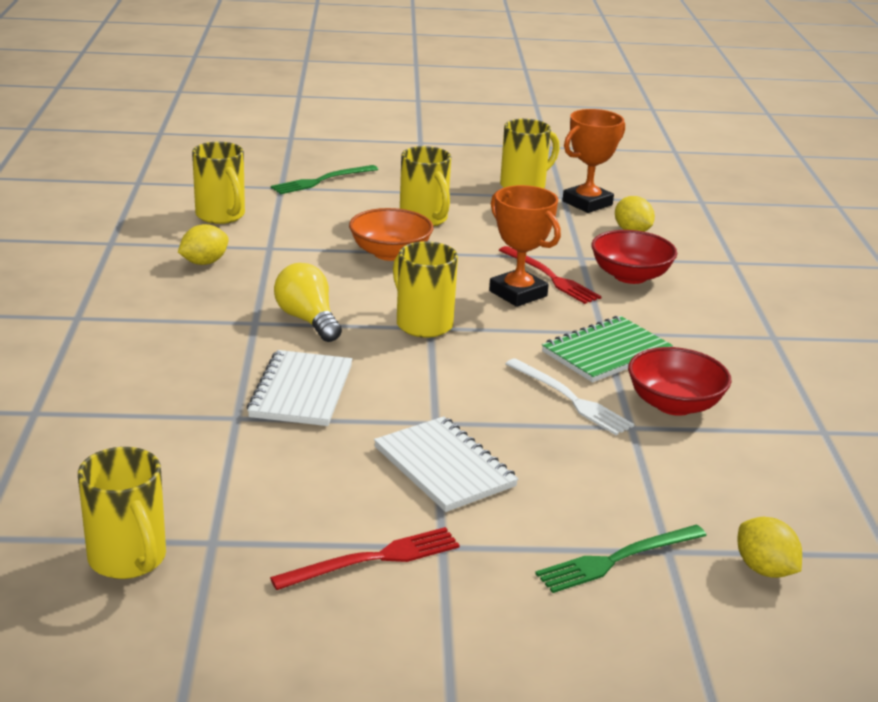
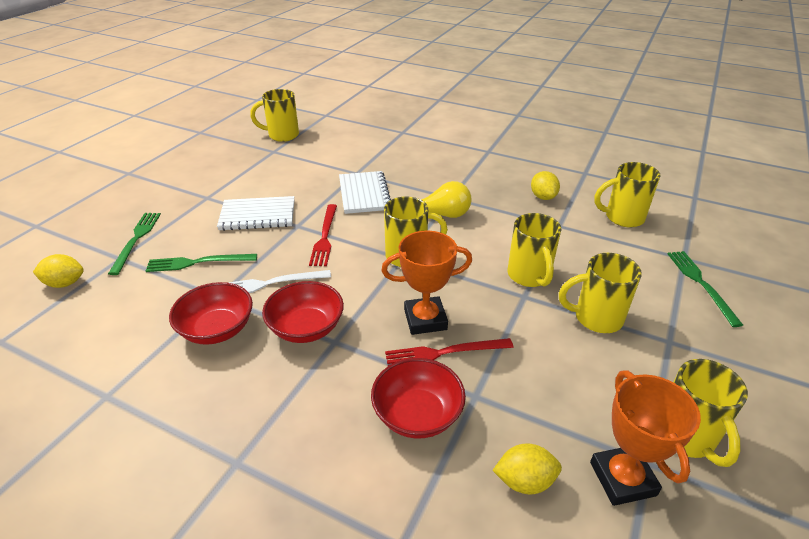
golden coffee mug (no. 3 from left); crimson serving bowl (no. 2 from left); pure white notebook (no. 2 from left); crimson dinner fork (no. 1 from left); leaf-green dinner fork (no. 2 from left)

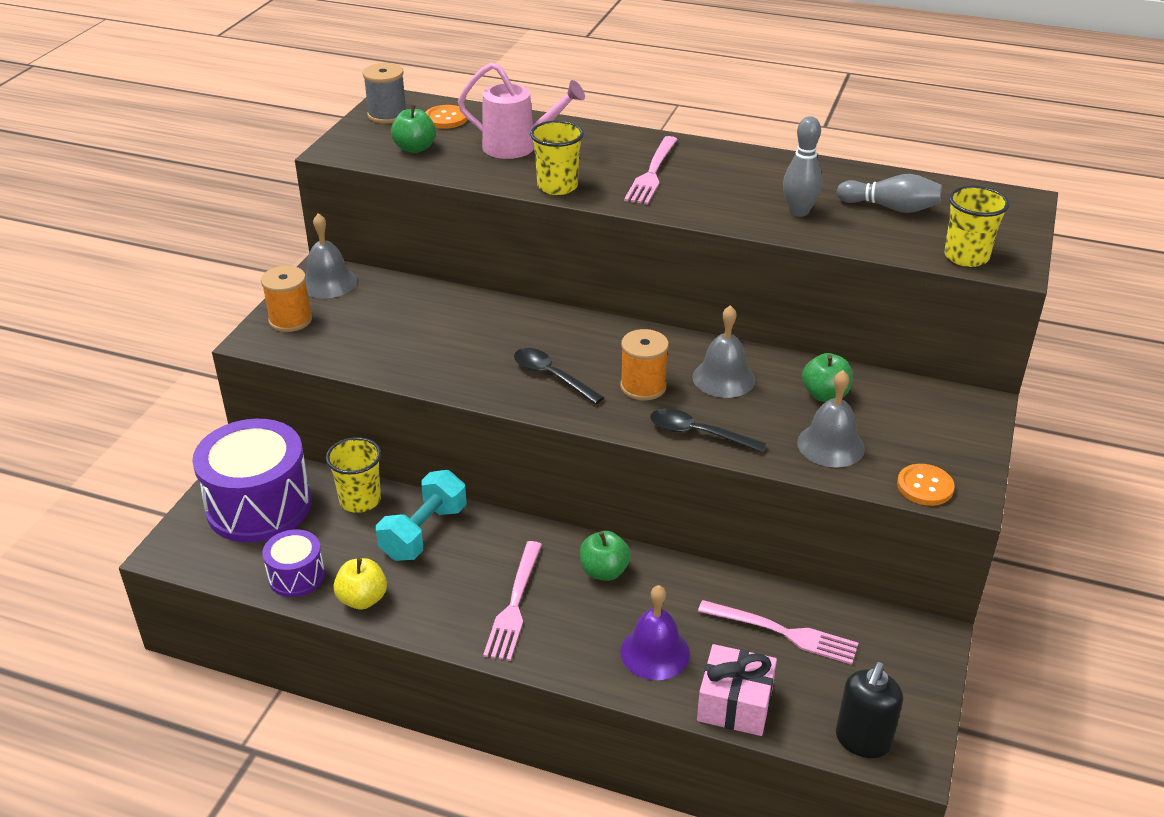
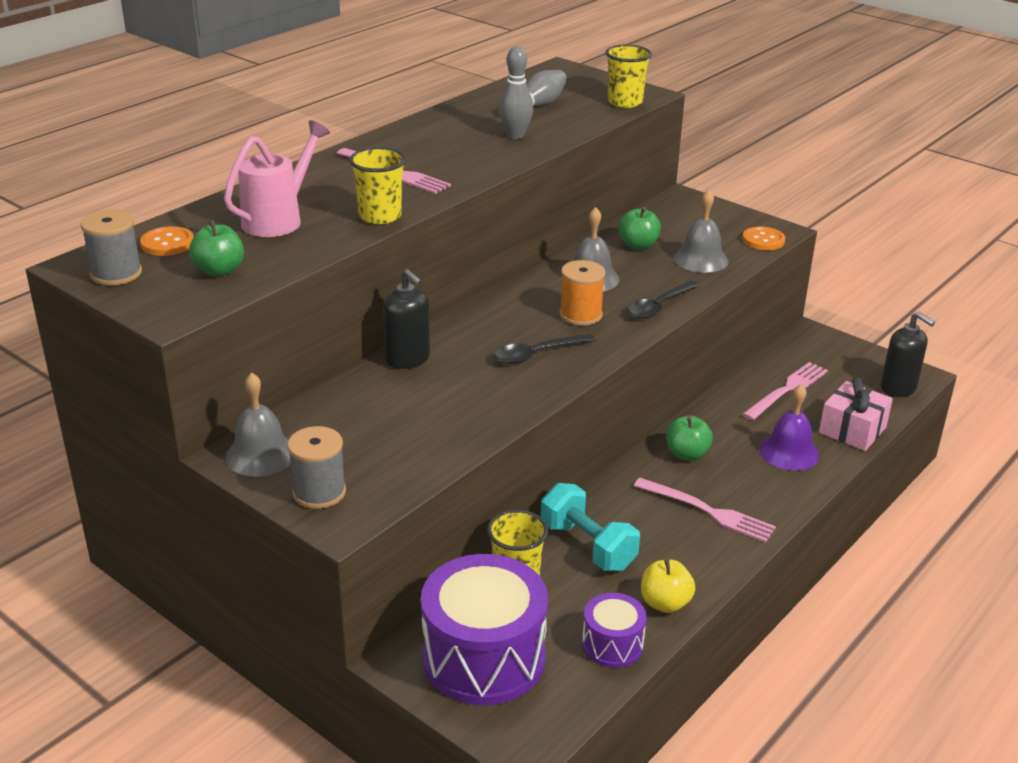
gray reel of thread (no. 2 from left); jet-black soap dispenser (no. 1 from left)

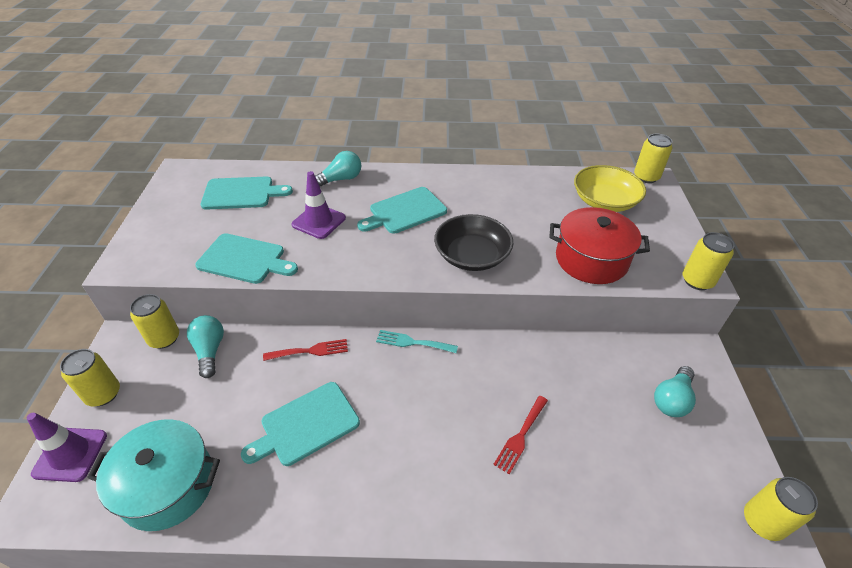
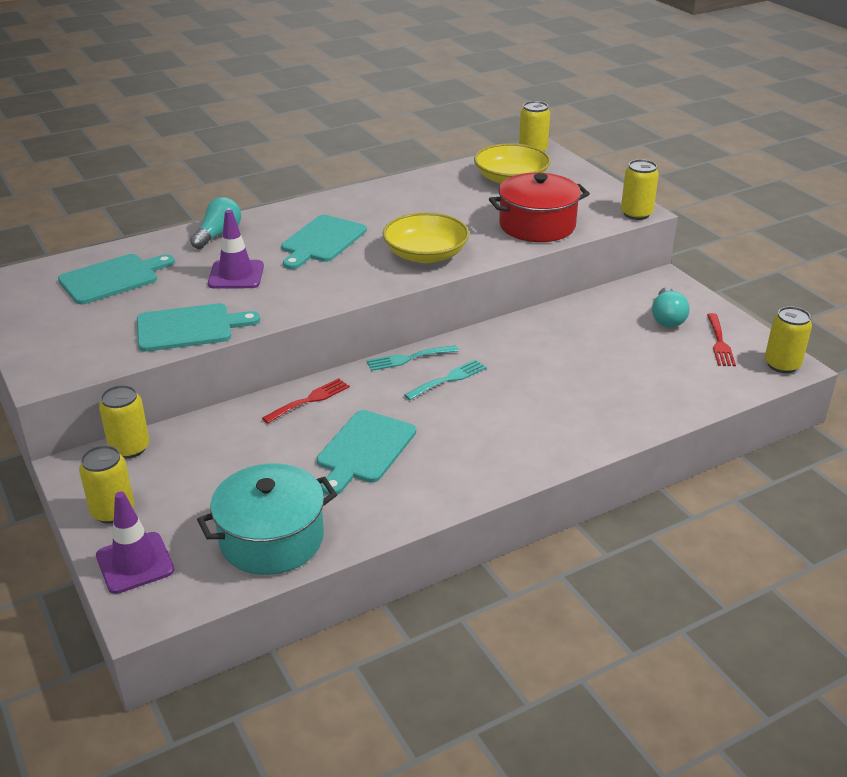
golden serving bowl (no. 1 from left); aqua bulb (no. 1 from left in the first image); crimson dinner fork (no. 2 from left); aqua dinner fork (no. 2 from left)

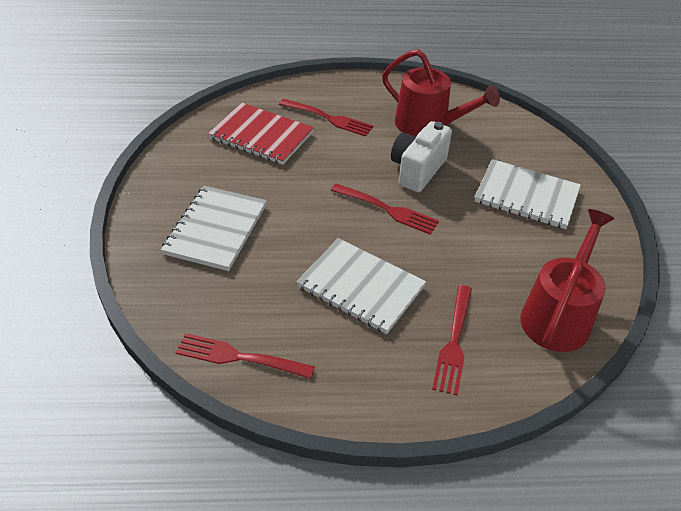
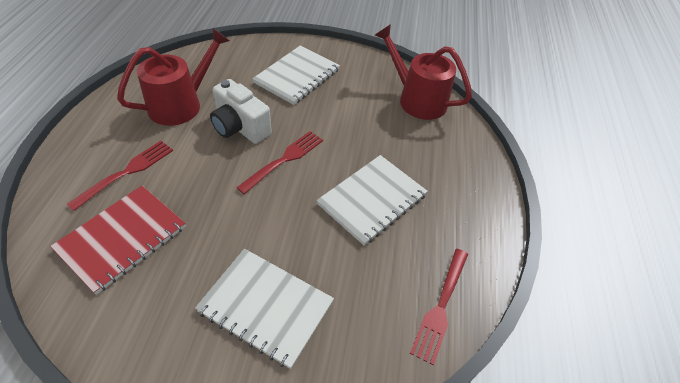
crimson dinner fork (no. 4 from left in the first image)

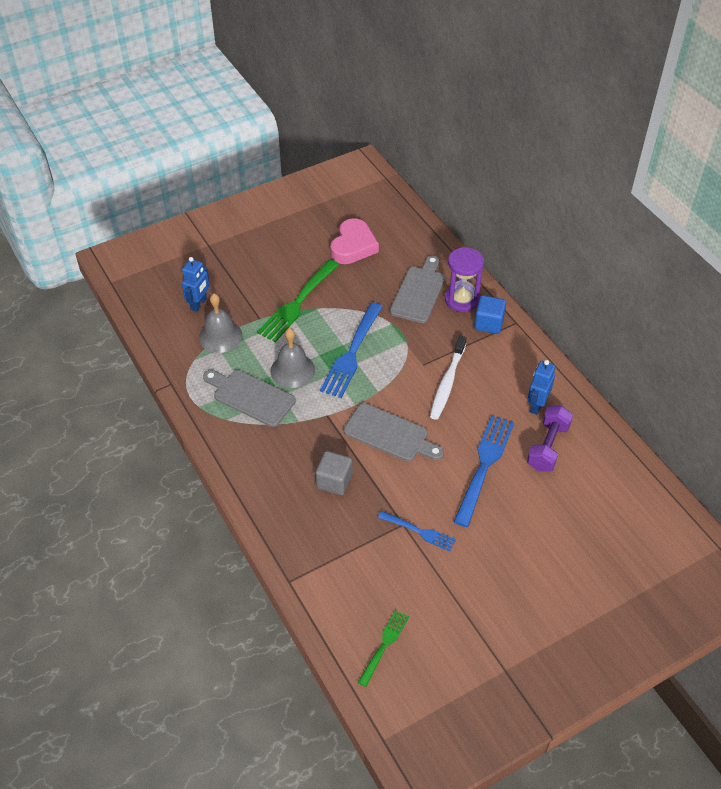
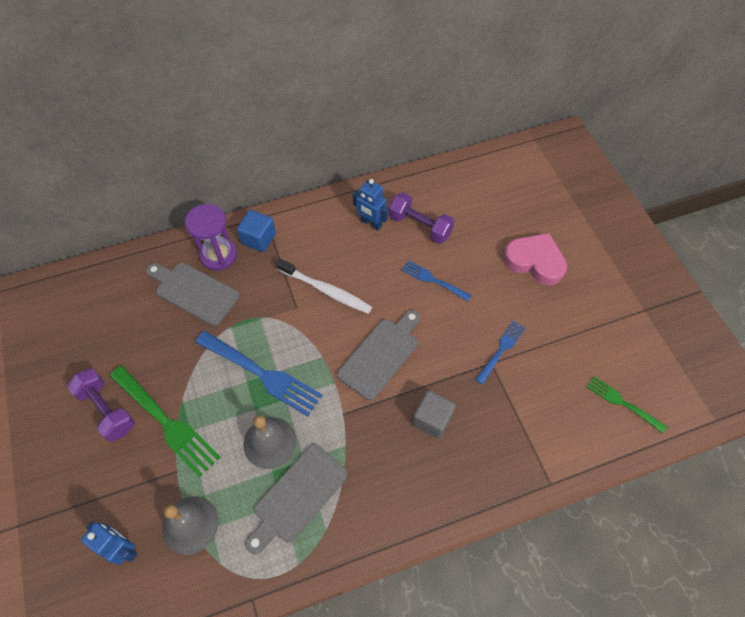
pink heart shape; blue dinner fork (no. 2 from left); purple free weight (no. 1 from left)

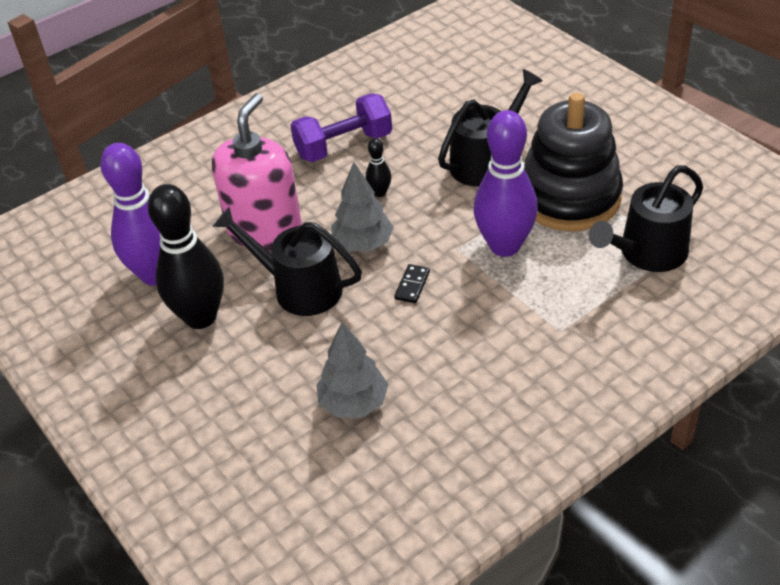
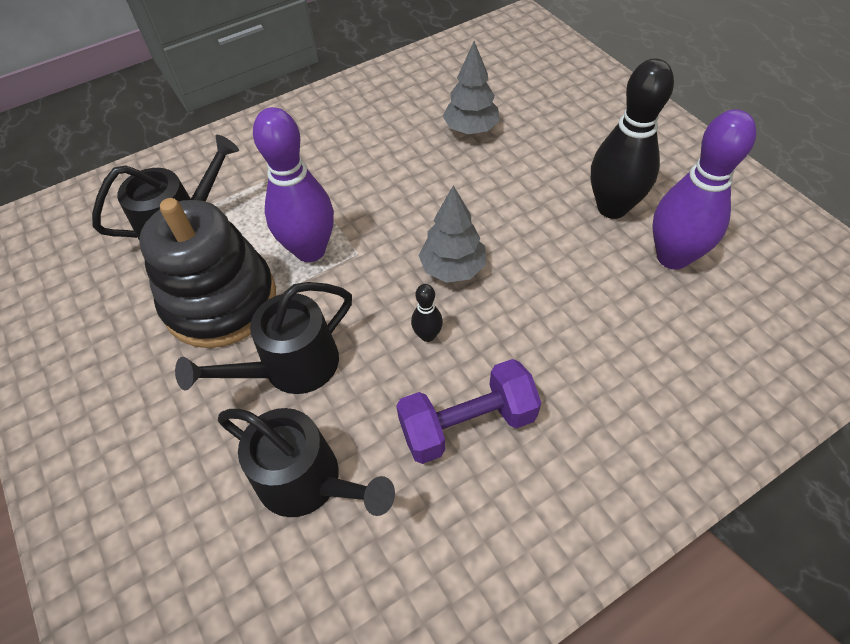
pink soap dispenser; jet-black sprinkling can (no. 3 from left); jet-black domino

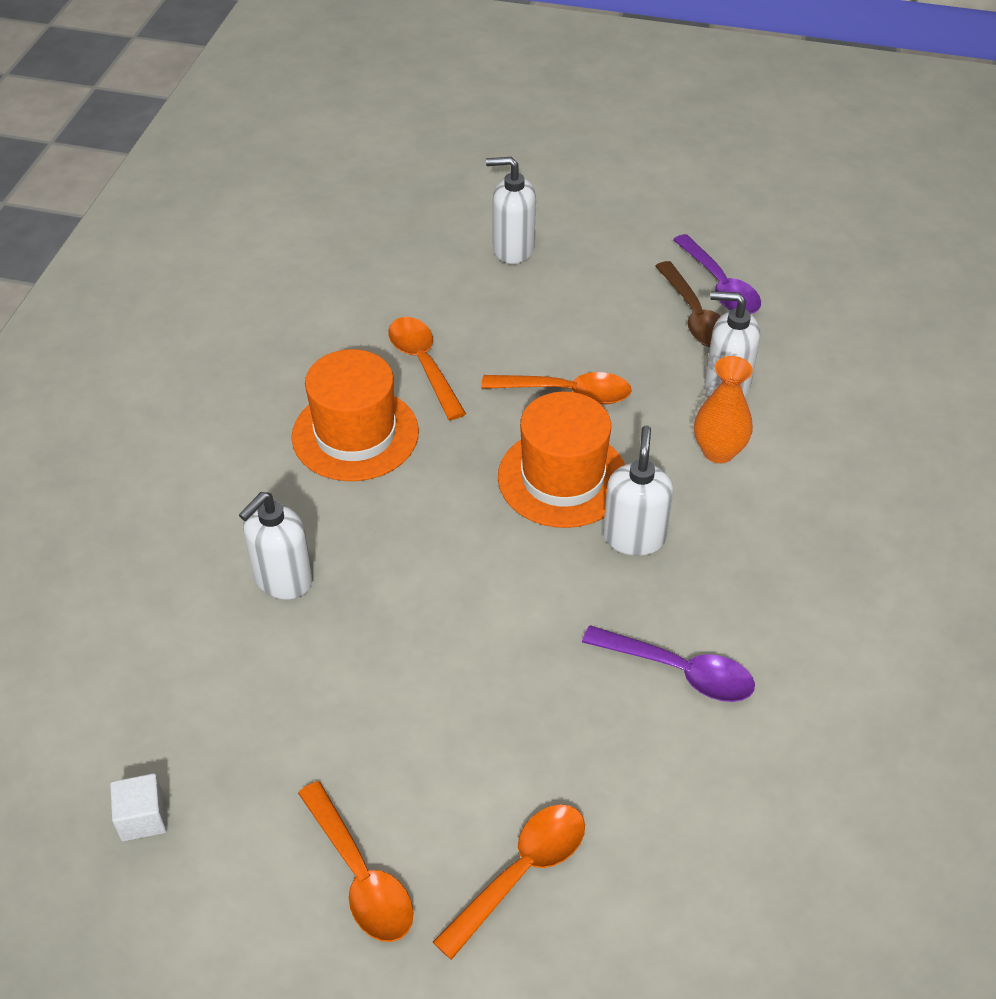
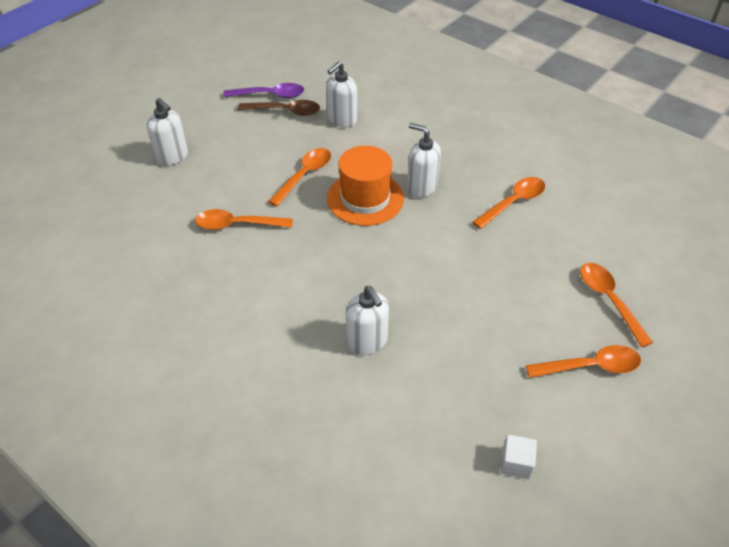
pure white soap dispenser (no. 1 from left); orange hat (no. 1 from left in the first image); orange flower vase; orange spoon (no. 3 from left)

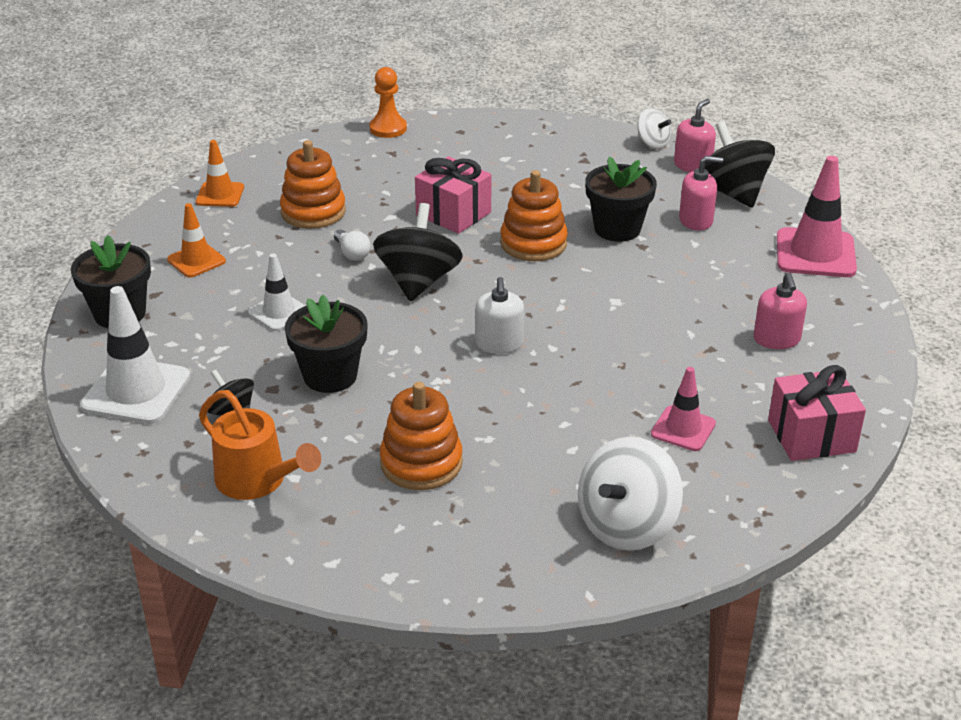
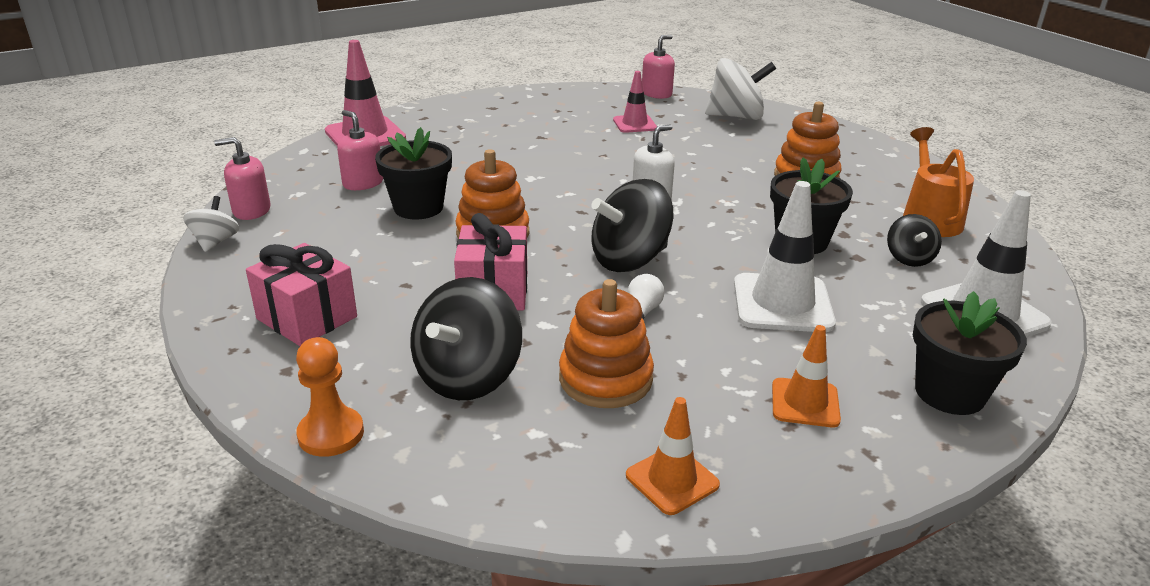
jet-black whirligig (no. 1 from left); pure white safety cone (no. 1 from left); pink soap dispenser (no. 3 from left); pink gift (no. 1 from left)

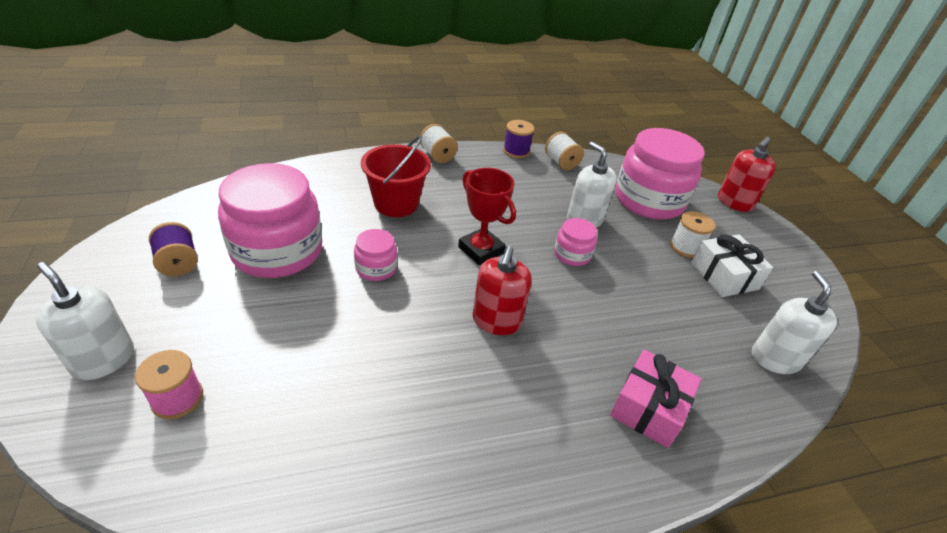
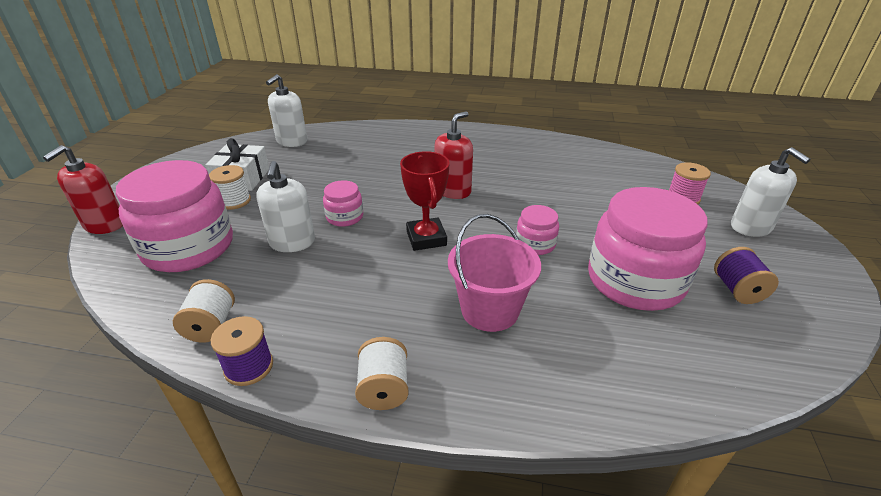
pink bucket; crimson soap dispenser (no. 1 from left); pink gift

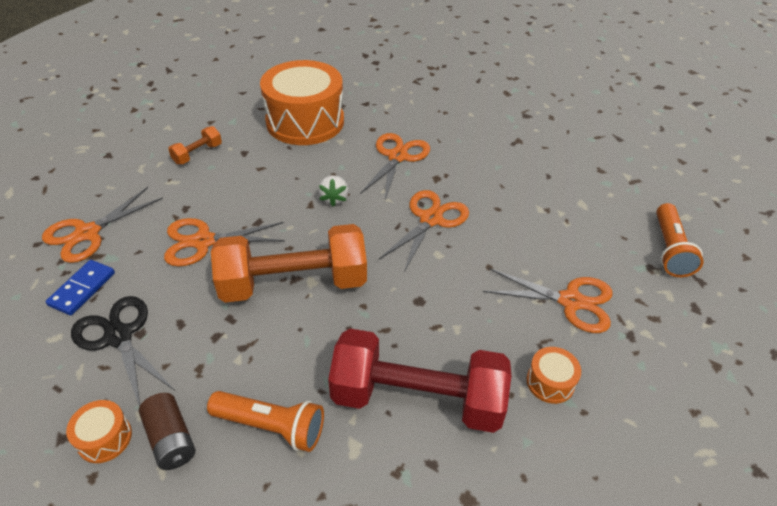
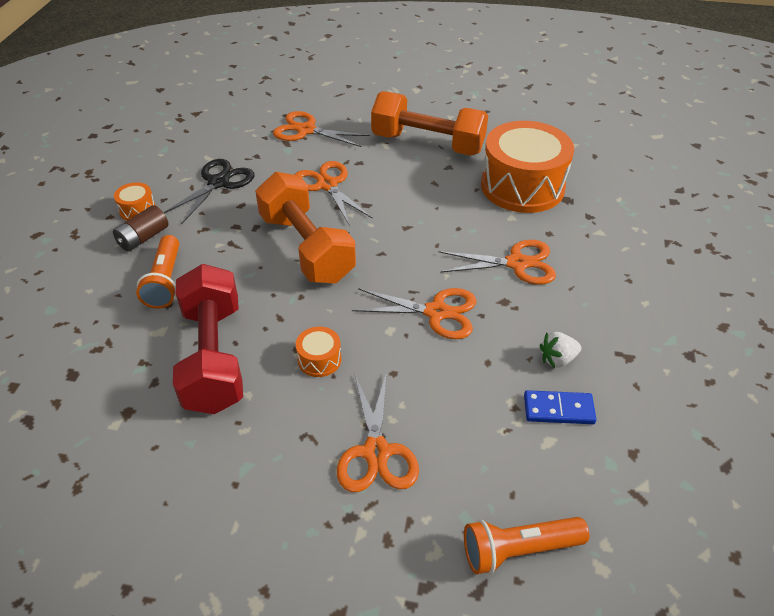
orange free weight (no. 2 from left); pure white strawberry; blue domino; orange snare drum (no. 2 from left)

